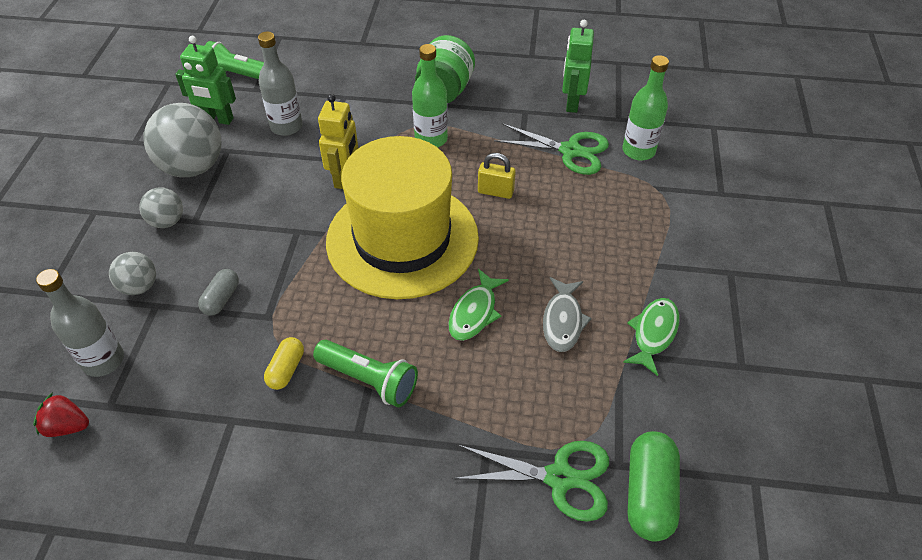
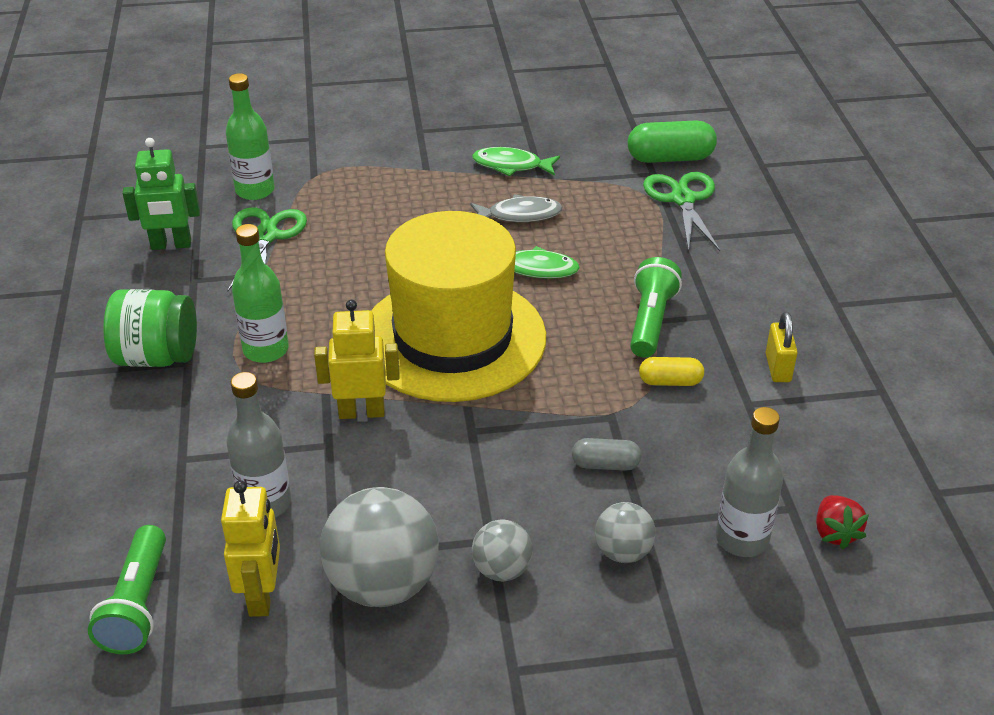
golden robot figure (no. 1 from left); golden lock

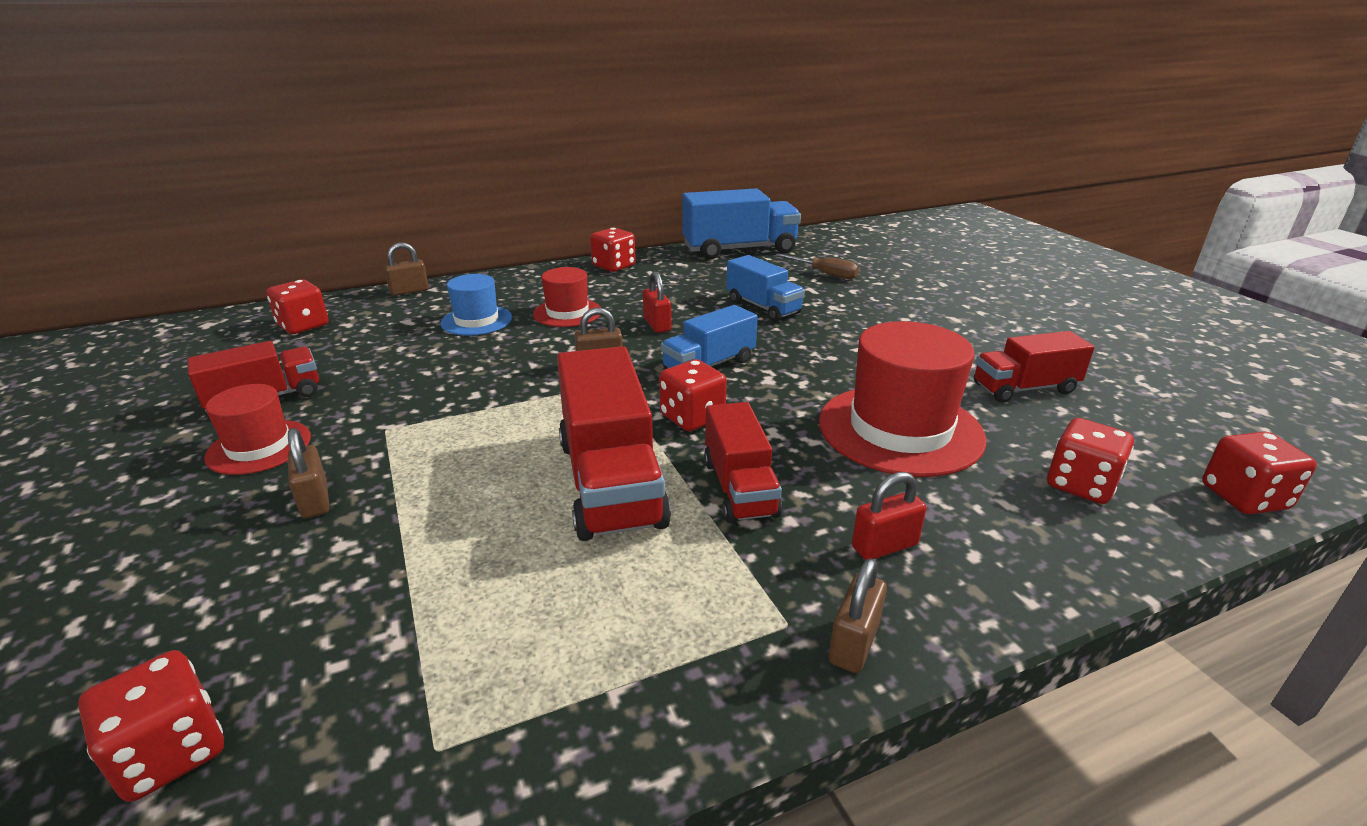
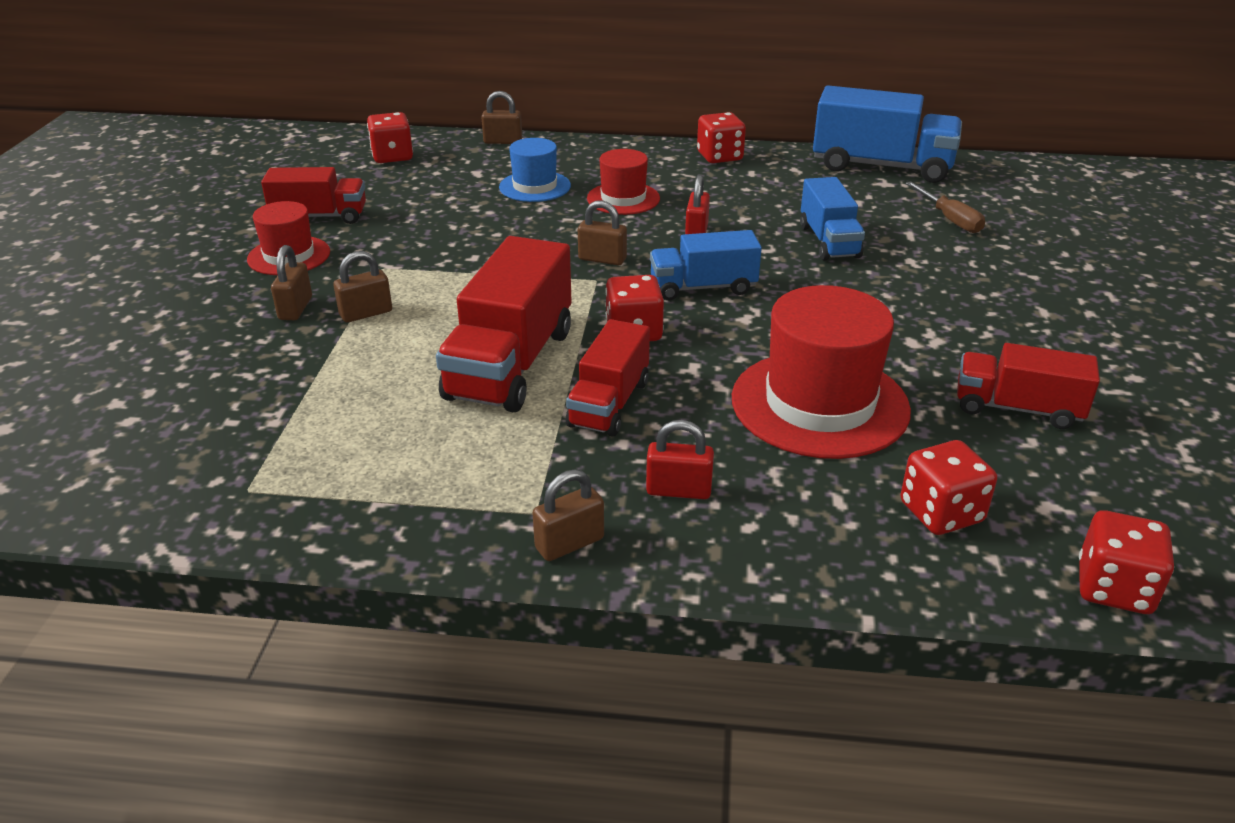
crimson die (no. 1 from left in the first image); dark brown lock (no. 2 from left)

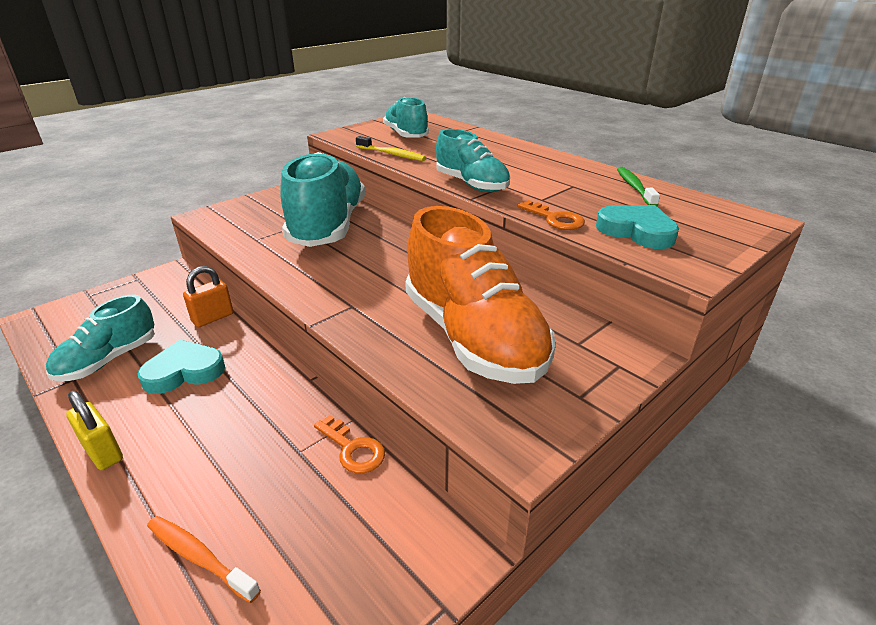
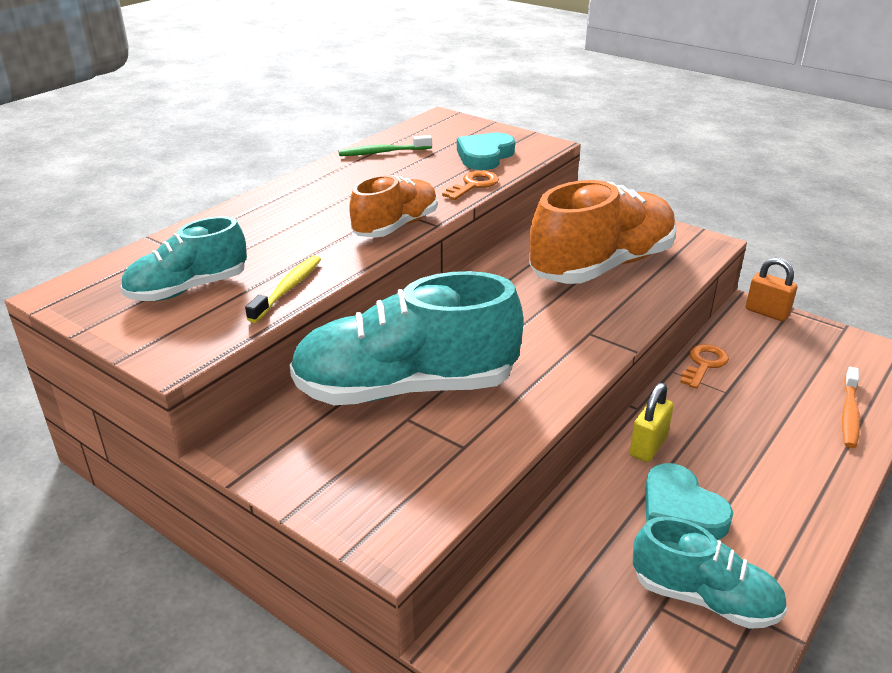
orange sneaker (no. 1 from left); orange lock; golden lock

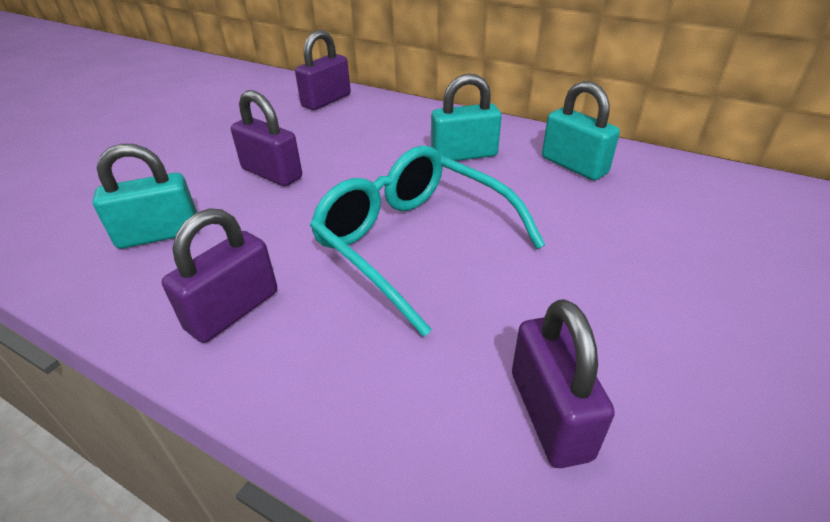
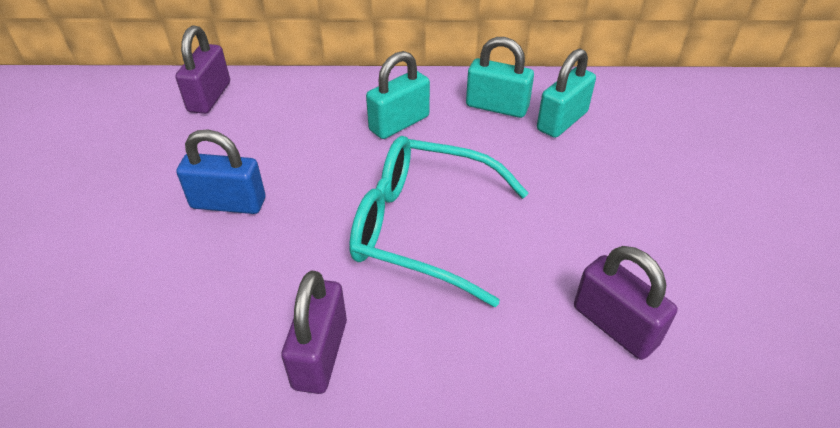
blue lock; aqua lock (no. 3 from left)

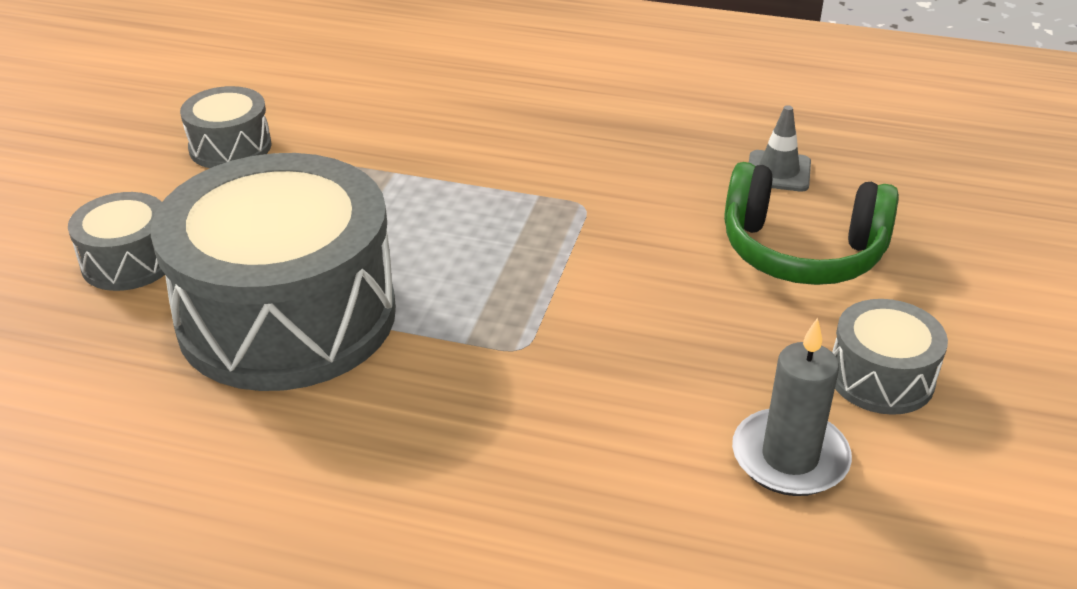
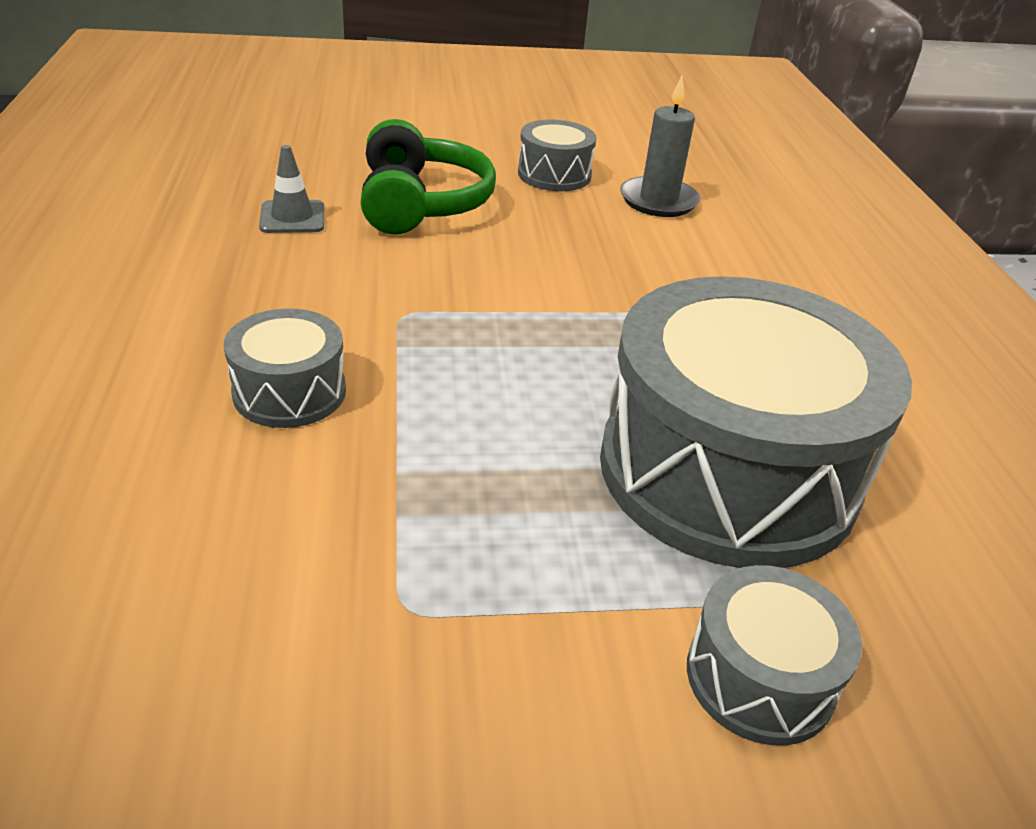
gray snare drum (no. 1 from left)

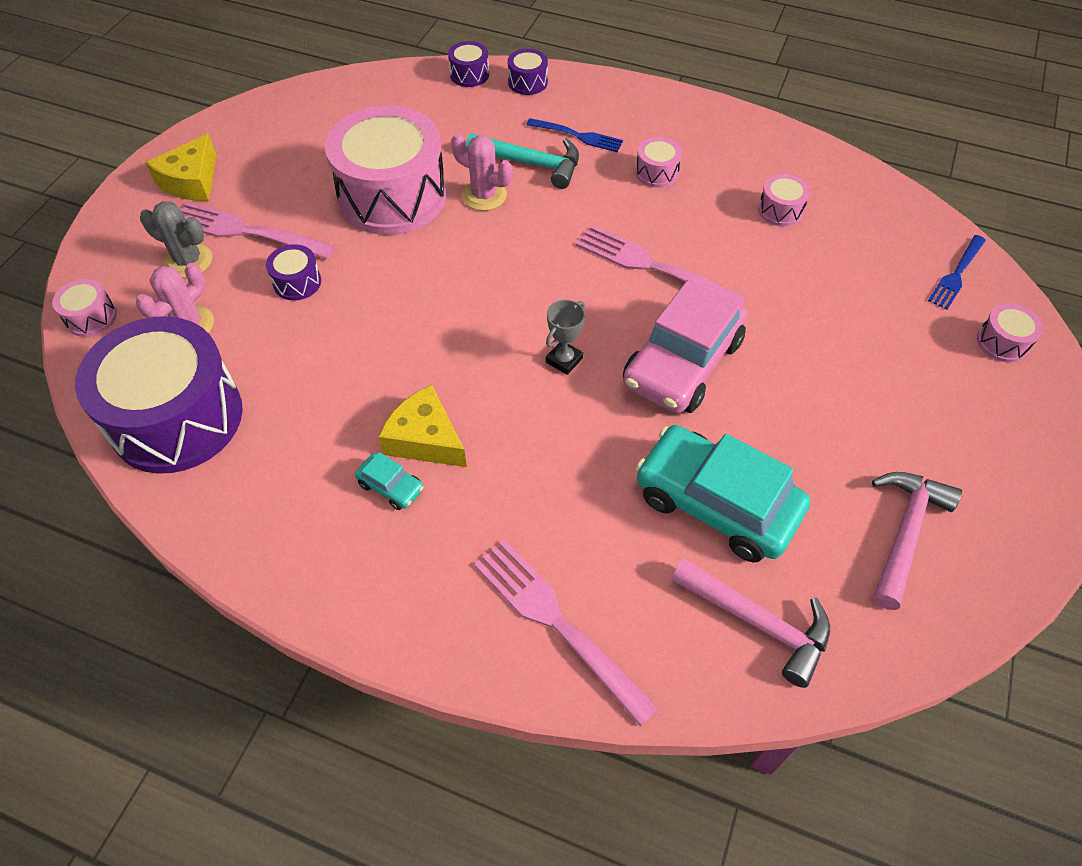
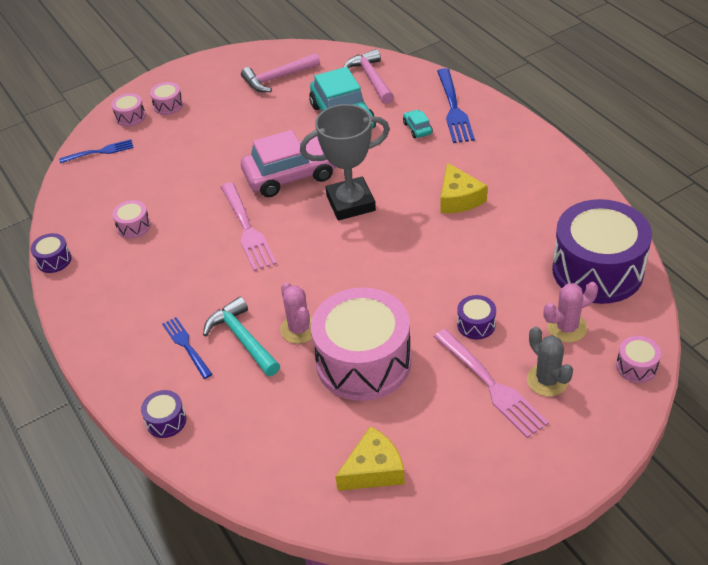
purple snare drum (no. 1 from left); golden cheese wedge (no. 1 from left); pink snare drum (no. 3 from left); gray award cup; aqua automobile (no. 2 from left); blue dinner fork (no. 3 from left)

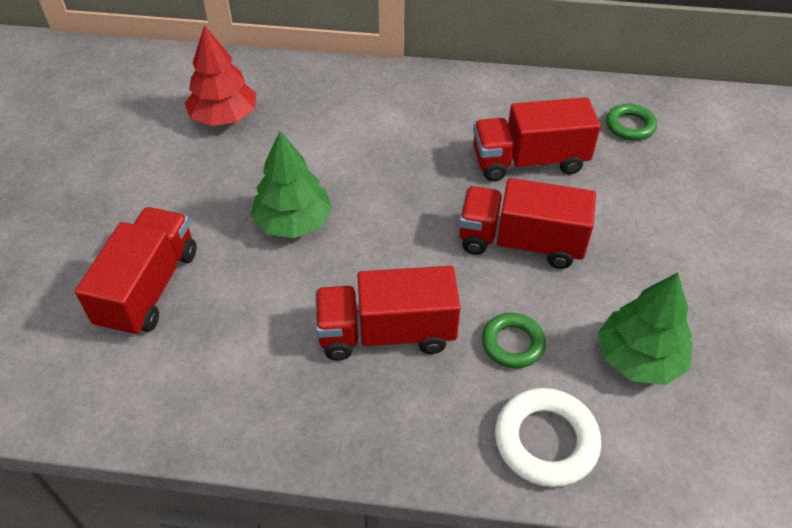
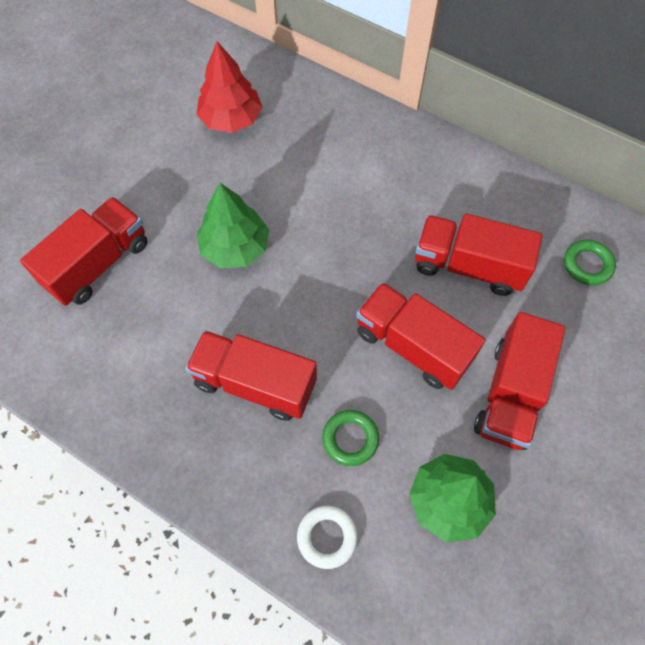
pure white torus; crimson truck (no. 5 from left)

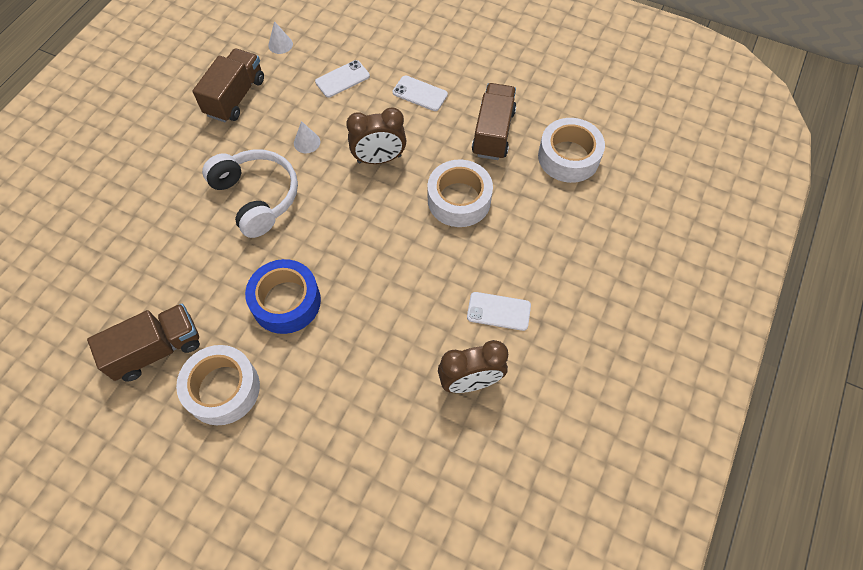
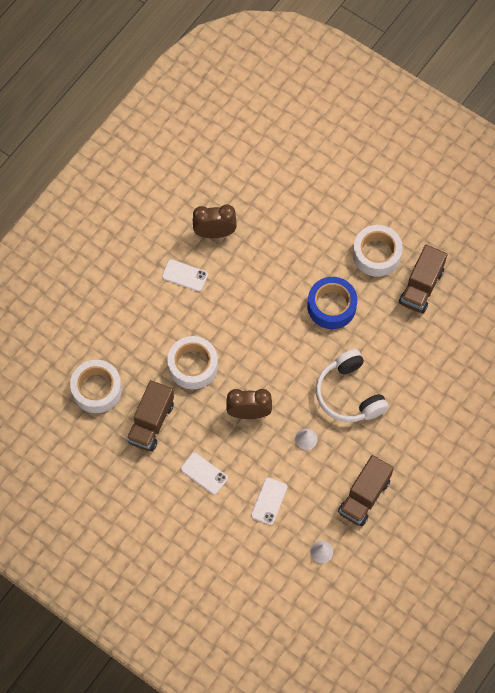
pure white smartphone (no. 3 from left); dark brown truck (no. 3 from left)

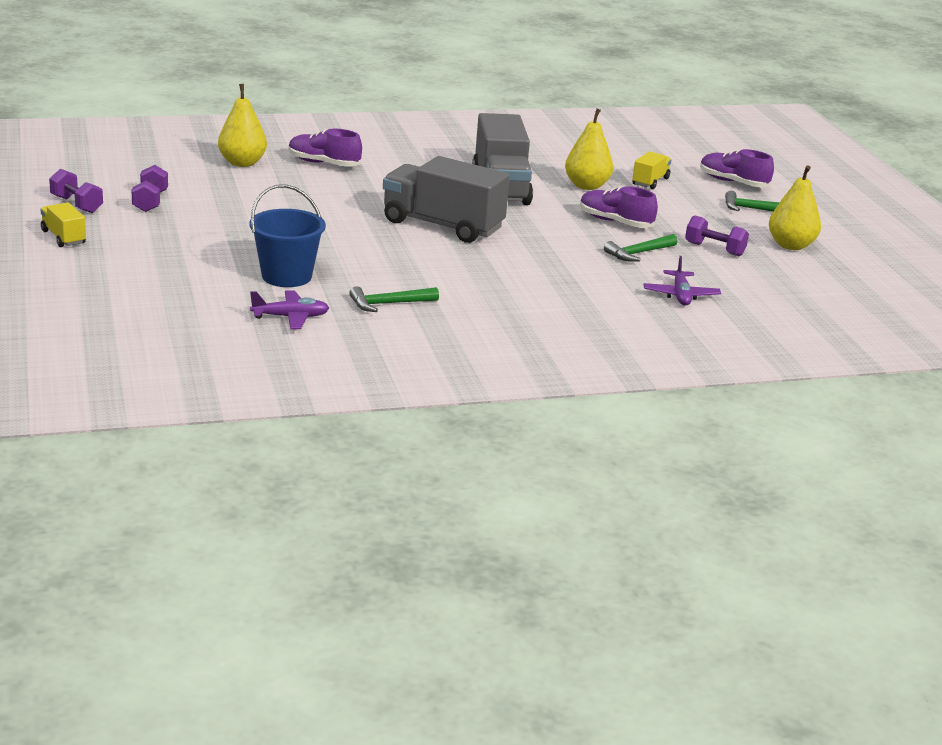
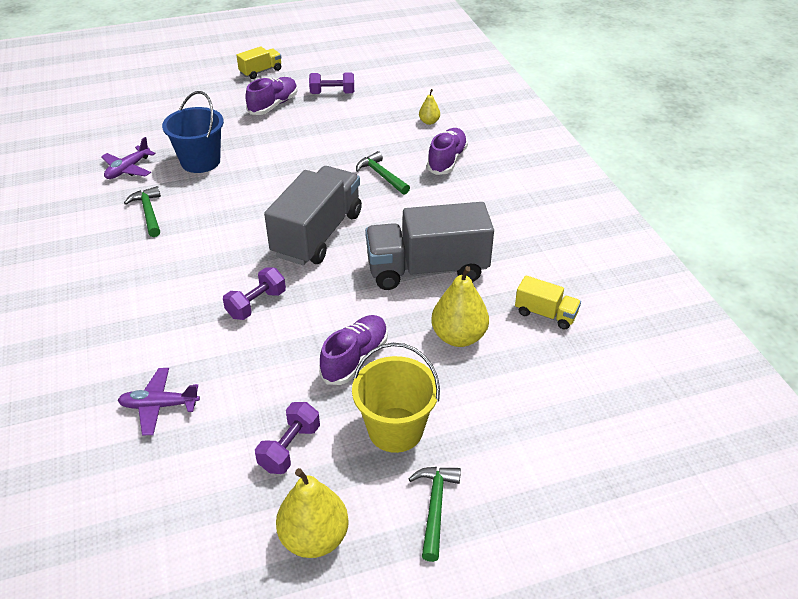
golden pear (no. 2 from left); purple sneaker (no. 1 from left); golden truck (no. 2 from left); purple free weight (no. 1 from left); leaf-green claw hammer (no. 2 from left); purple toy plane (no. 1 from left); golden bucket

